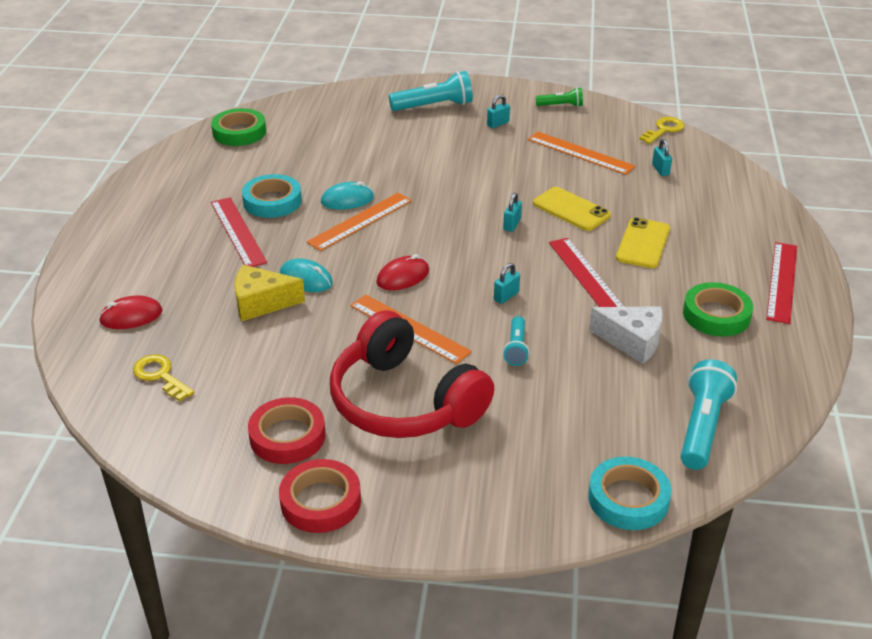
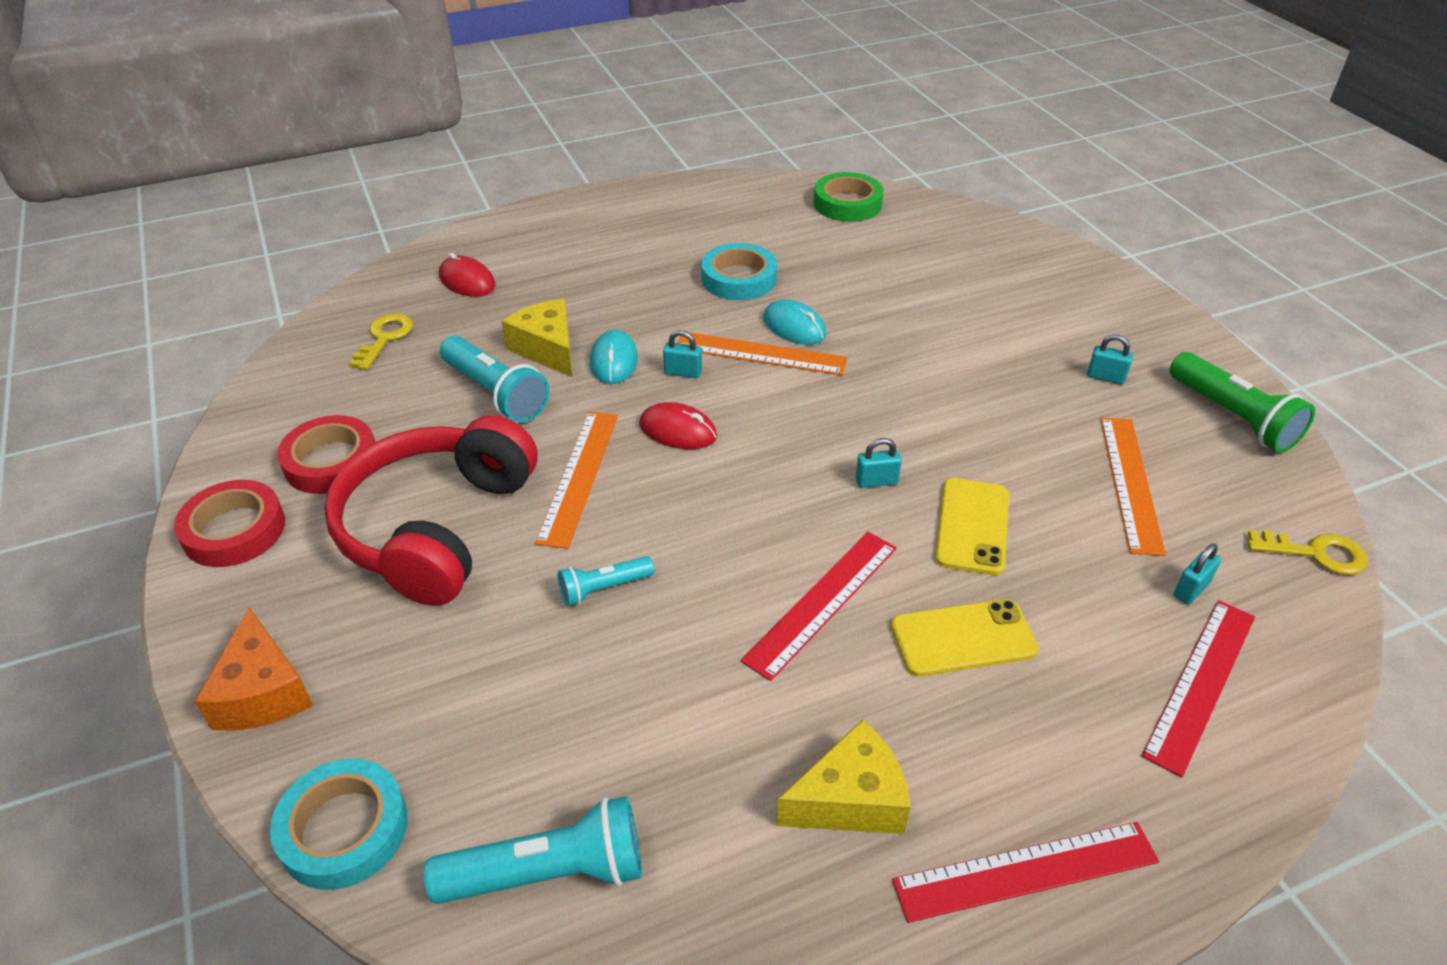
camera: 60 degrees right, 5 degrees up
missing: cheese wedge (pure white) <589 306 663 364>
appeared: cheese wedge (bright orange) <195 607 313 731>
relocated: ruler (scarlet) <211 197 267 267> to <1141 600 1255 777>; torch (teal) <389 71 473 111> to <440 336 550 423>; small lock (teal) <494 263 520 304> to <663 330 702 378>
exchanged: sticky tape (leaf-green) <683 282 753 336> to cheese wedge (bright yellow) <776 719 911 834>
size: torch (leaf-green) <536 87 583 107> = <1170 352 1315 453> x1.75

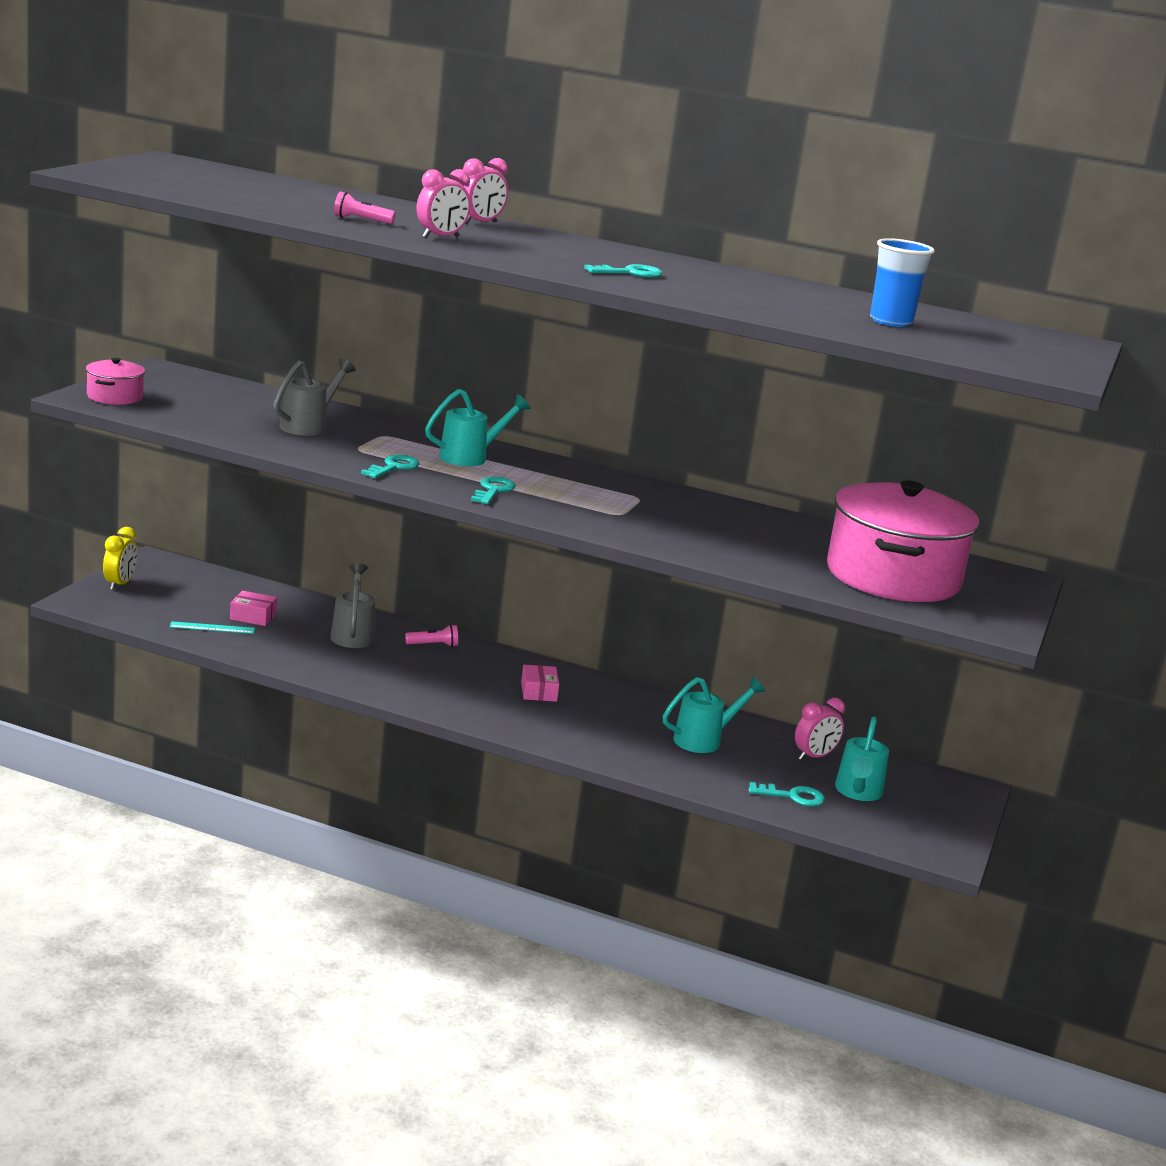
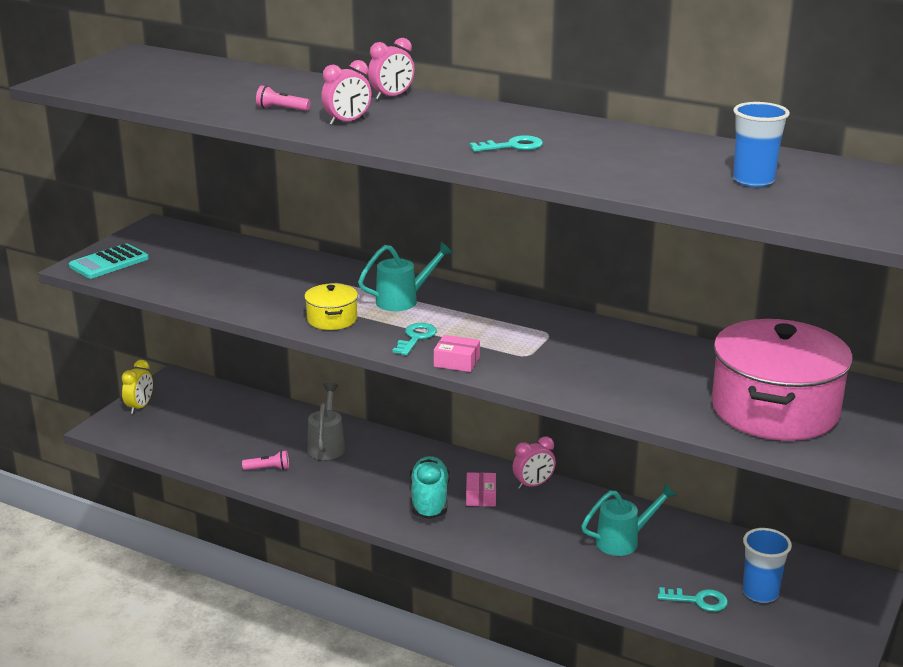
camera: 10 degrees right, 5 degrees up
missing: ruler (teal) <170 621 255 634>; sprinkling can (grey) <274 358 356 436>
appeared: shoe (teal) <410 456 449 519>
relocated: parcel (rose-pink) <230 591 277 626> to <434 335 480 372>; torch (rose-pink) <405 625 458 647> to <242 450 289 470>; bedside clock (rose-pink) <795 698 845 760> to <513 436 556 489>
exchanged: stockpot (rose-pink) <86 358 145 405> to pocket calculator (teal) <69 243 149 279>; door key (teal) <361 455 420 478> to stockpot (bright yellow) <304 283 358 330>; sprinkling can (teal) <835 716 889 801> to tumbler (blue) <743 528 792 603>

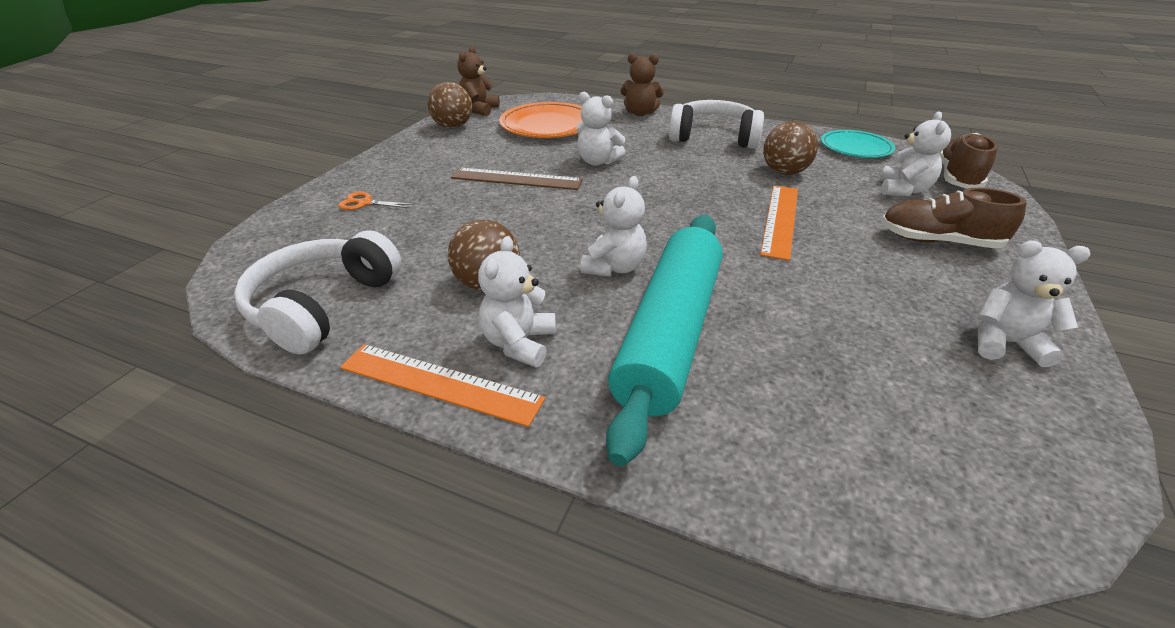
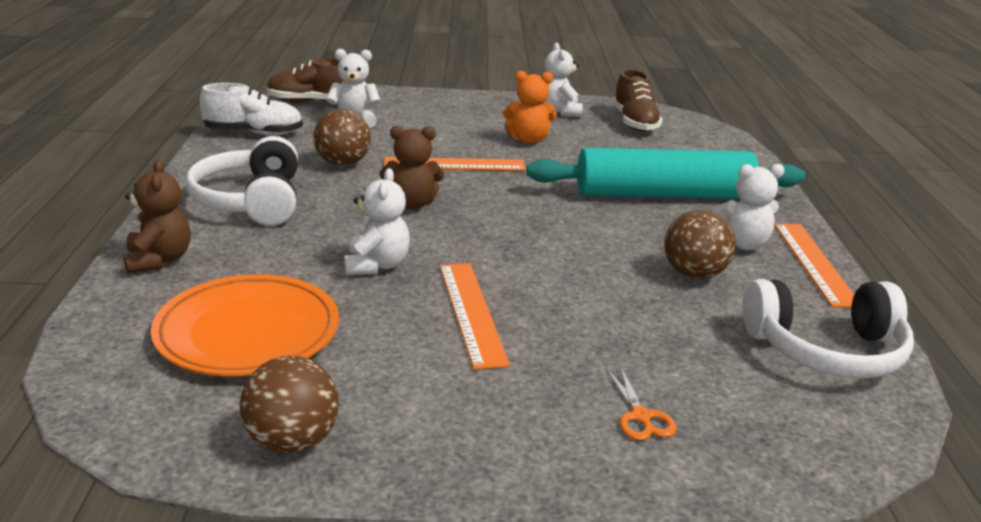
camera: 115 degrees left, 10 degrees down
missing: stuffed bear (pure white) <580 176 647 276>
appeared: stuffed bear (bright orange) <503 71 557 144>
relocated: stuffed bear (russet) <457 46 500 116> to <380 125 445 210>; shoe (russet) <881 188 1026 249> to <613 69 663 132>
exchanged: dinner plate (teal) <821 130 895 158> to shoe (pure white) <200 83 303 136>
colour: ruler (russet) <451 168 583 190> to ruler (bright orange) <440 263 510 370>

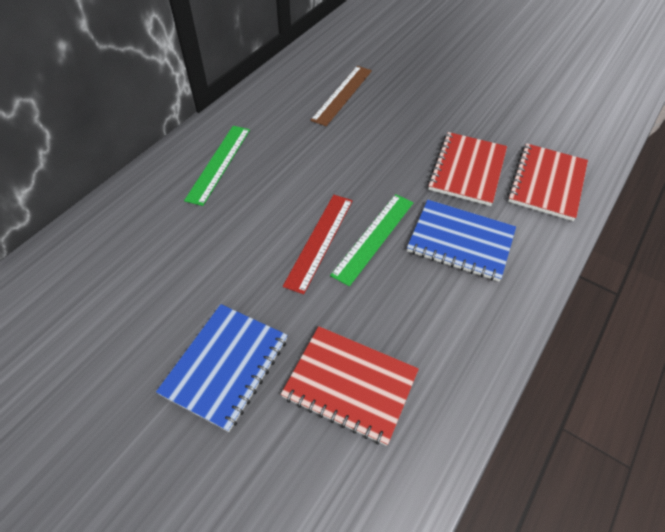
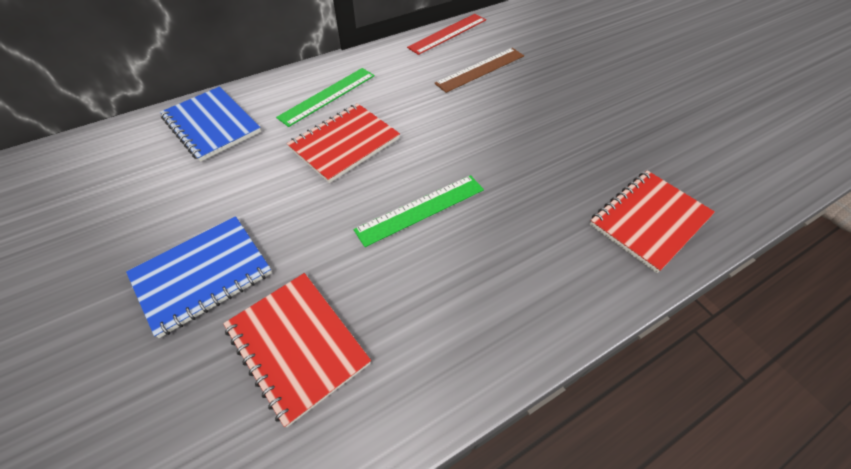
camera: 25 degrees right, 0 degrees up
relocated: ruler (scarlet) <283 195 353 294> to <407 14 486 55>; notebook (blue) <407 200 516 282> to <160 86 261 162>; notebook (scarlet) <427 132 507 206> to <287 103 400 183>

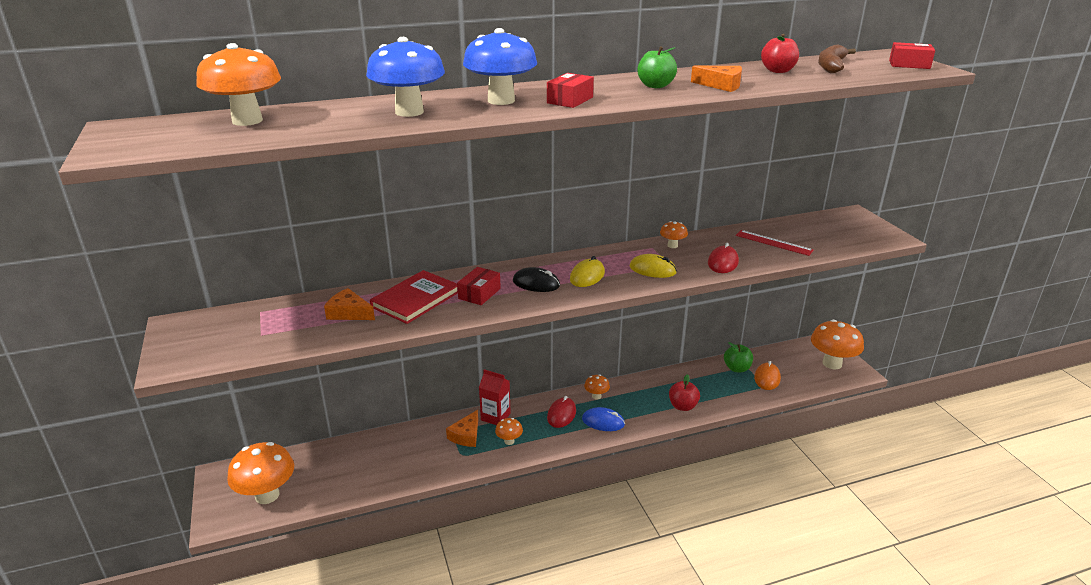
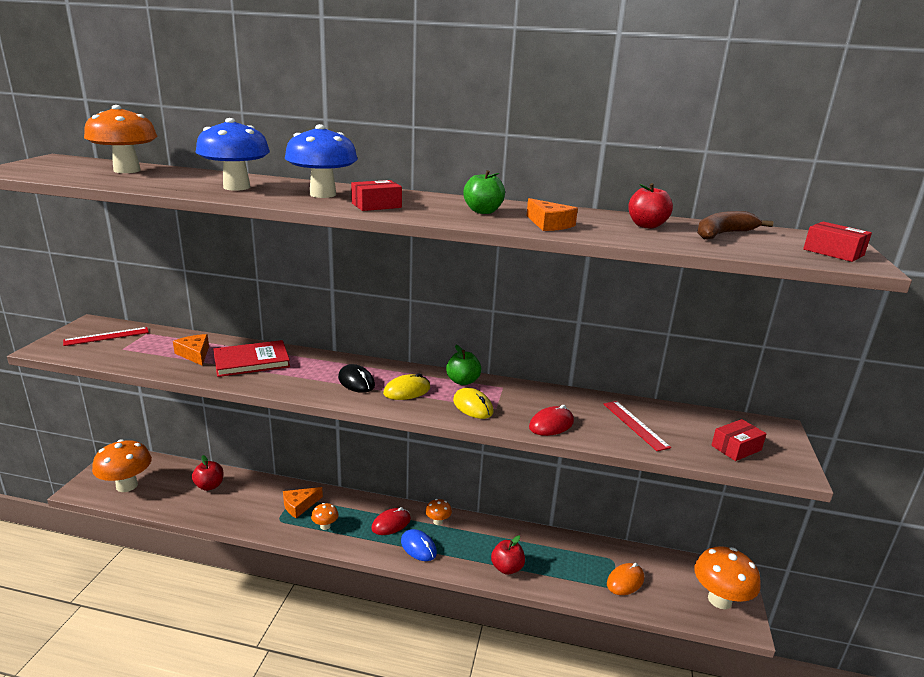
camera: 30 degrees right, 5 degrees down
missing: juice carton (scarlet) <479 369 511 425>; mushroom (bright orange) <660 221 688 248>
appeared: ruler (scarlet) <63 327 149 346>; apple fruit (scarlet) <192 455 224 491>
relocated: parcel (scarlet) <457 267 501 305> to <711 419 767 461>; apple fruit (leaf-green) <724 342 753 372> to <446 345 481 385>

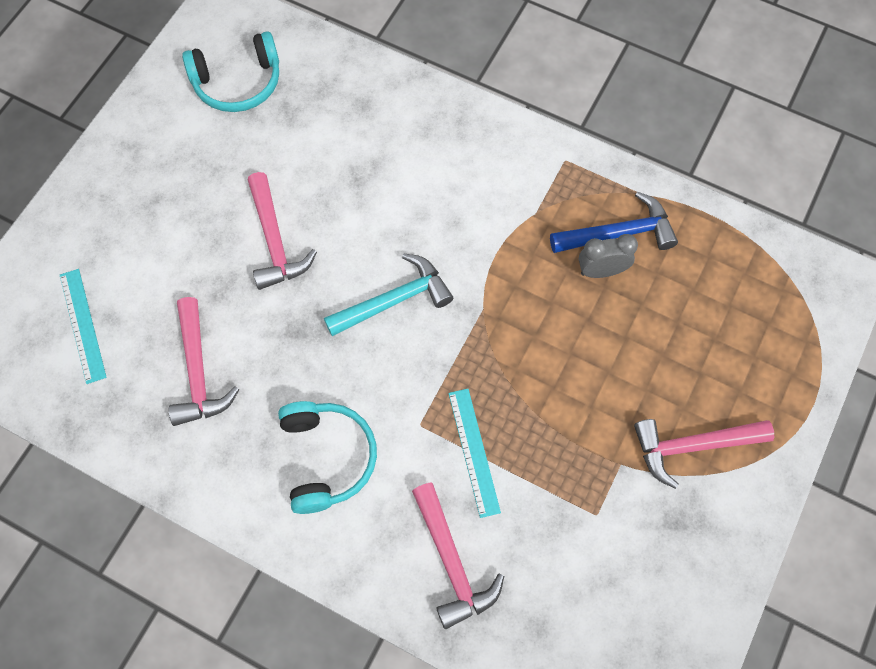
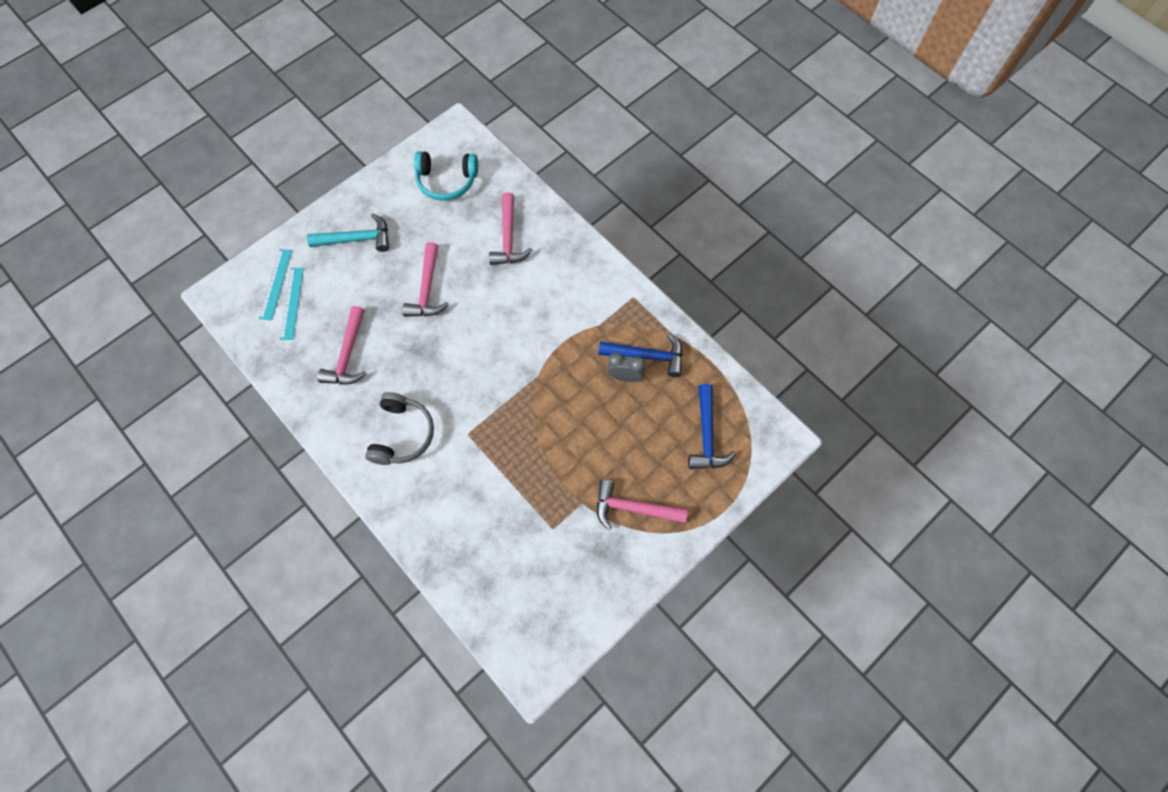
camera: 20 degrees right, 0 degrees up
appeared: claw hammer (blue) <688 384 736 469>
relocated: claw hammer (teal) <324 254 453 336> to <307 213 389 252>; claw hammer (rose-pink) <412 482 504 629> to <489 193 532 265>; ruler (teal) <448 389 501 518> to <259 249 292 321>
colour: over-ear headphones (teal) <278 401 377 514> to over-ear headphones (grey) <365 392 434 465>

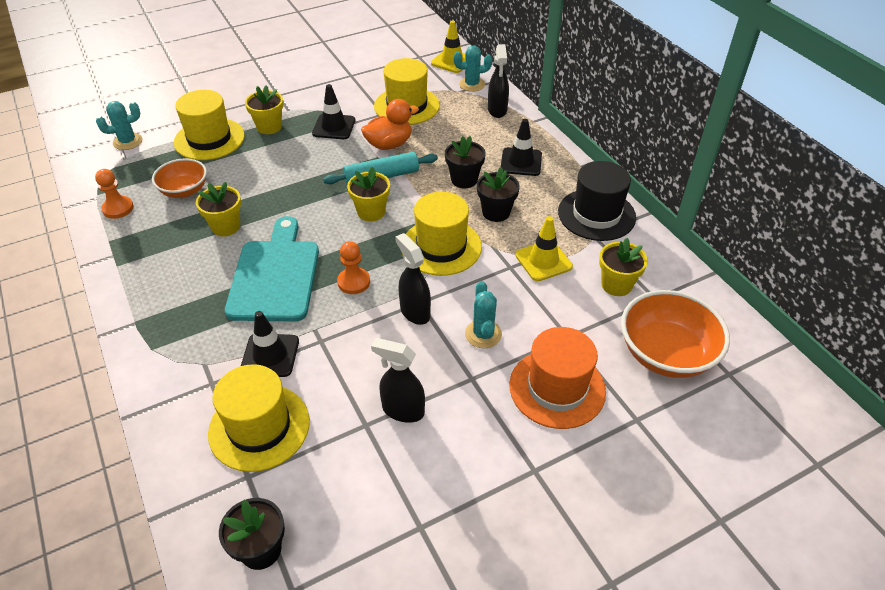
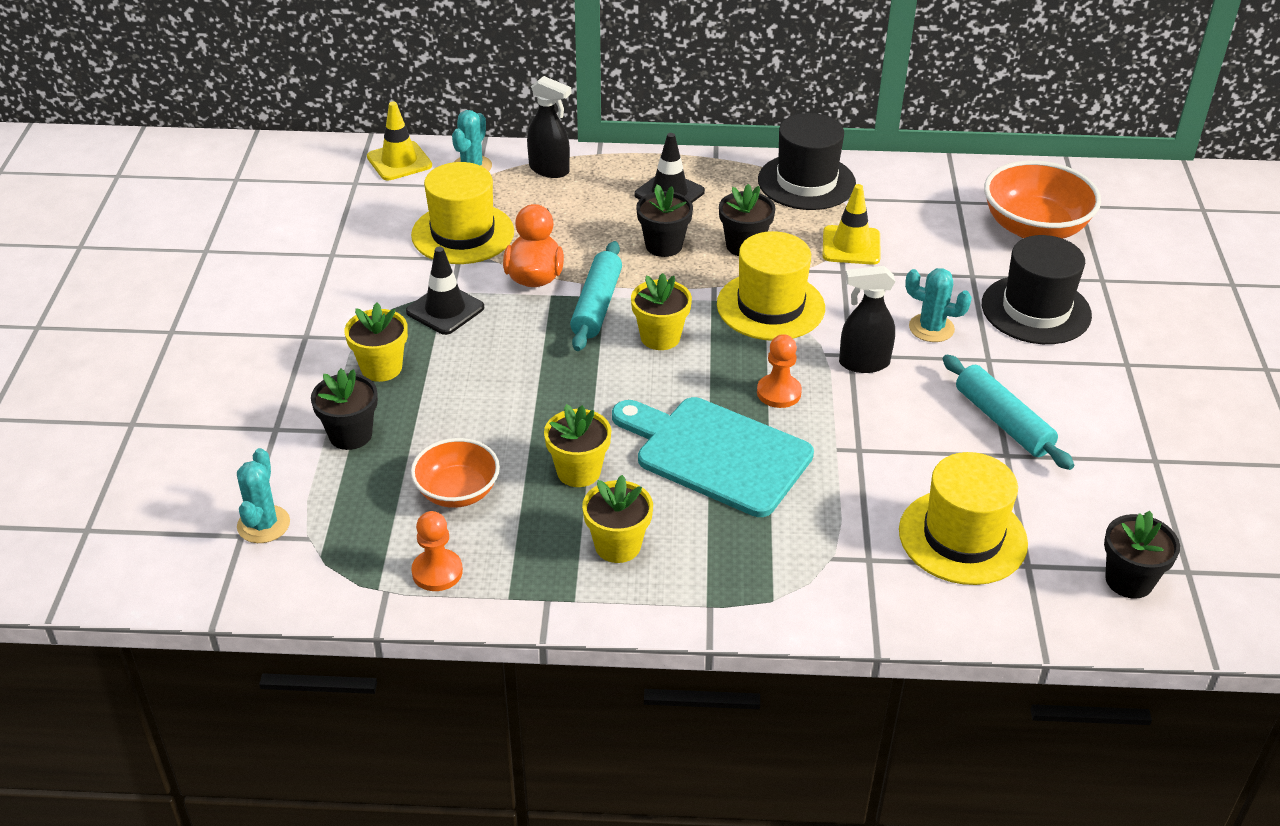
camera: 60 degrees left, 5 degrees down
missing: safety cone (ebony) <241 311 299 377>
relocated: plant pot (bright yellow) <599 238 648 296> to <582 475 653 563>
exchanged: hat (bright yellow) <174 90 245 160> to plant pot (ebony) <311 369 378 450>; spray cleaner (ebony) <371 338 425 423> to rolling pin (teal) <943 355 1074 470>
colour: hat (bright orange) <509 327 606 429> to hat (ebony) <982 235 1092 344>

